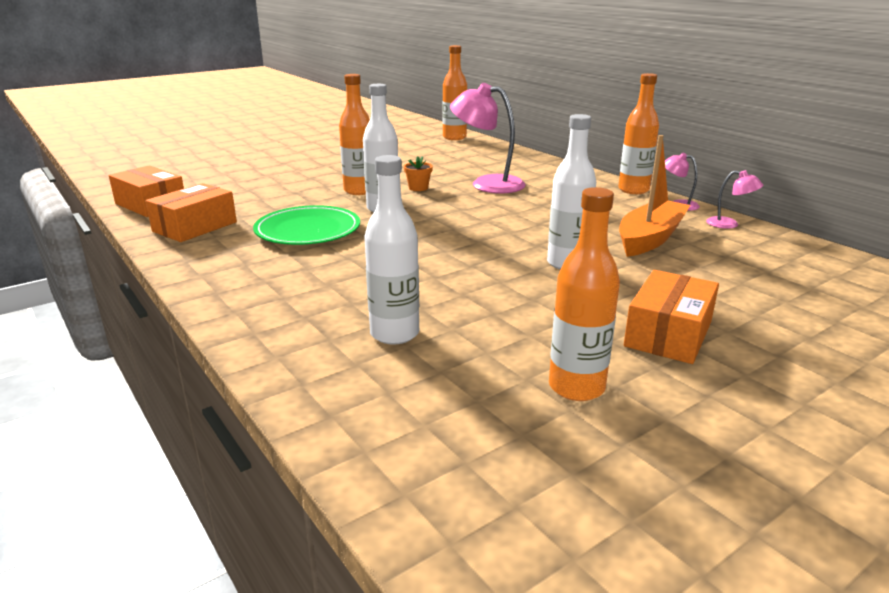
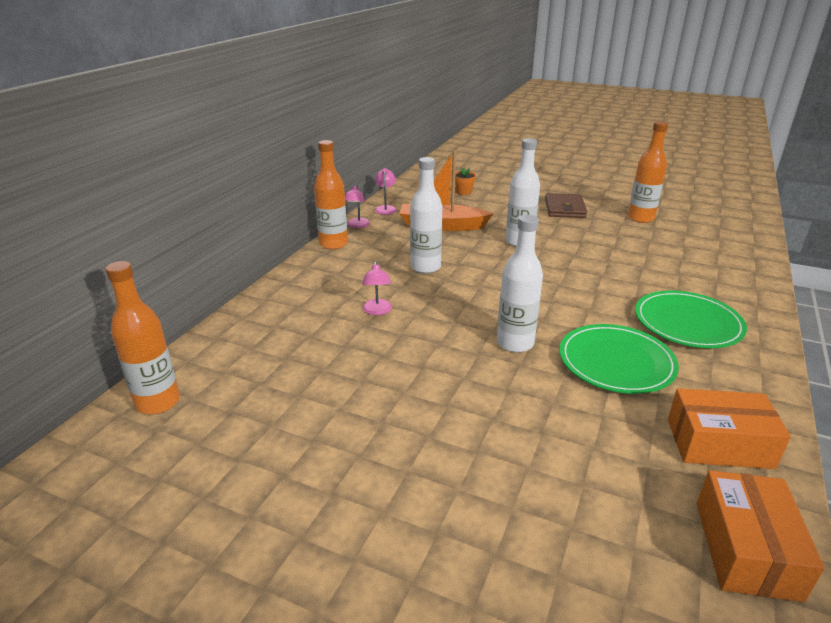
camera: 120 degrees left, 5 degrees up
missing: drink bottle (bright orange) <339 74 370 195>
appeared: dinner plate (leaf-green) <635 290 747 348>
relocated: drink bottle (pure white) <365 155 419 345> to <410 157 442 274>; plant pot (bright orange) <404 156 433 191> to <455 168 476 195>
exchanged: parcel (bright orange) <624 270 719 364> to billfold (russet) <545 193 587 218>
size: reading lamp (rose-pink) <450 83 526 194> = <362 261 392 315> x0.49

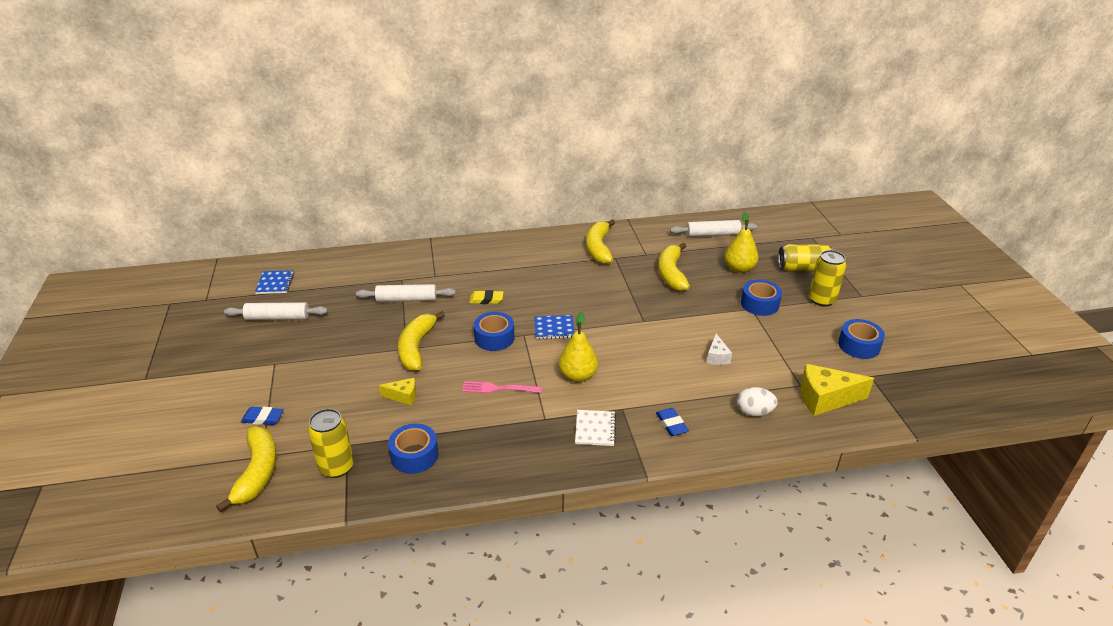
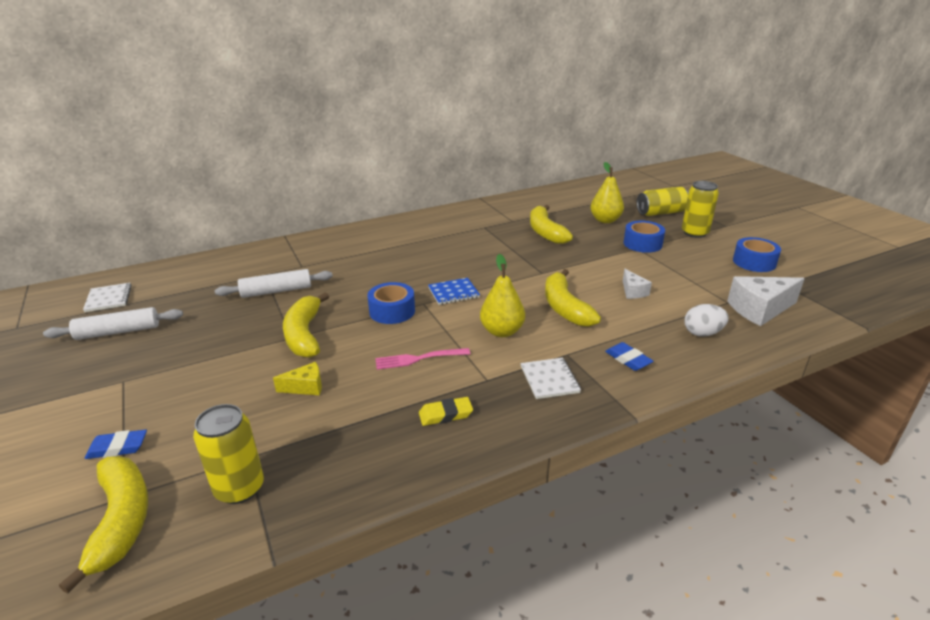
camera: 15 degrees left, 5 degrees down
missing: sticky tape (blue) <388 424 438 474>; rolling pin (pure white) <670 220 757 237>
relocated: pencil eraser (bright yellow) <469 290 503 304> to <419 397 473 426>; banana fruit (bright yellow) <586 219 615 264> to <545 269 601 327>
colour: notebook (blue) <255 270 294 294> to notebook (pure white) <83 283 132 312>; cheese wedge (bright yellow) <801 364 874 416> to cheese wedge (pure white) <727 276 805 326>

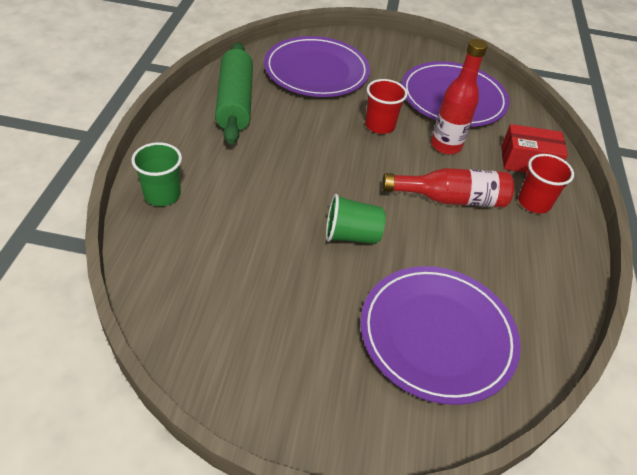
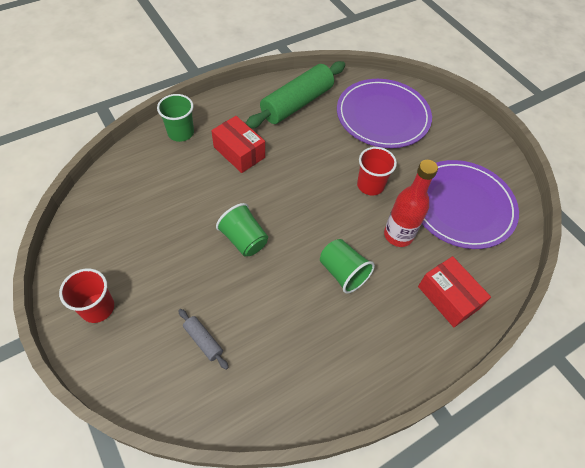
camera: 50 degrees right, 10 degrees up
appeared: parcel (scarlet) <211 116 265 173>
relocated: tumbler (scarlet) <518 154 574 213> to <59 268 114 323>
exchanged: dinner plate (royal purple) <360 266 521 405> to rolling pin (grey) <178 309 229 370>; drink bottle (scarlet) <382 168 514 207> to tumbler (leaf-green) <320 239 375 294>

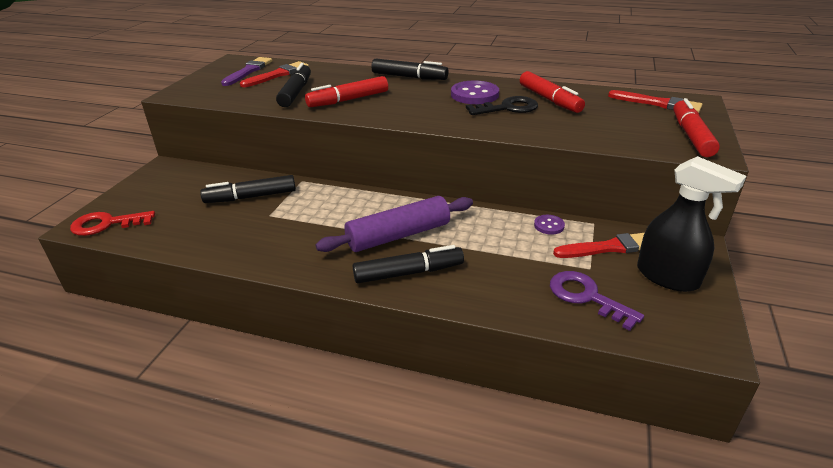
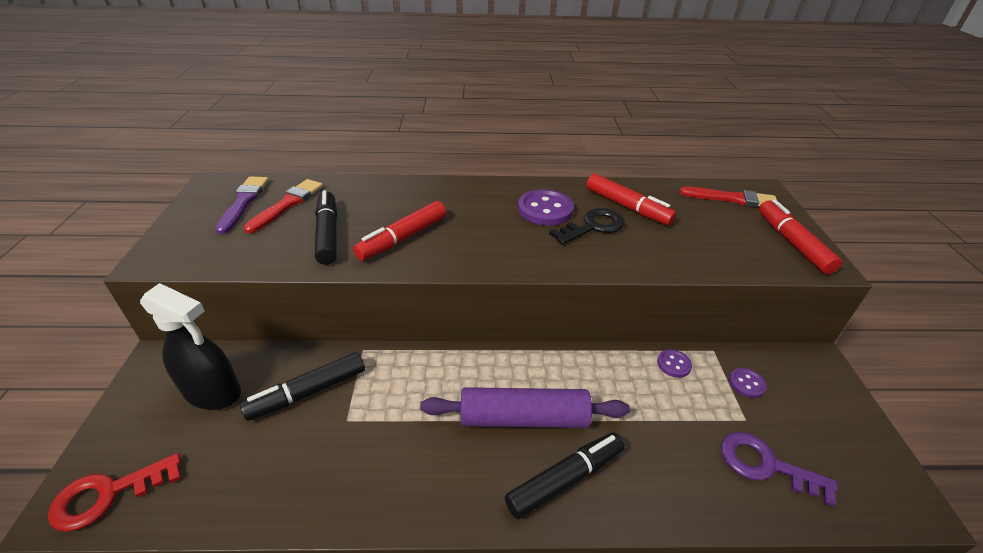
camera: 20 degrees left, 5 degrees up
missing: marker pen (ebony) <371 59 448 80>
relocated: spray cleaner (ebony) <637 156 746 292> to <140 283 241 410>
exchanged: brush (scarlet) <553 233 645 258> to sewing button (royal purple) <729 368 767 398>
spun: rolling pin (royal purple) <315 196 473 252> = <420 387 630 428> 45 degrees clockwise

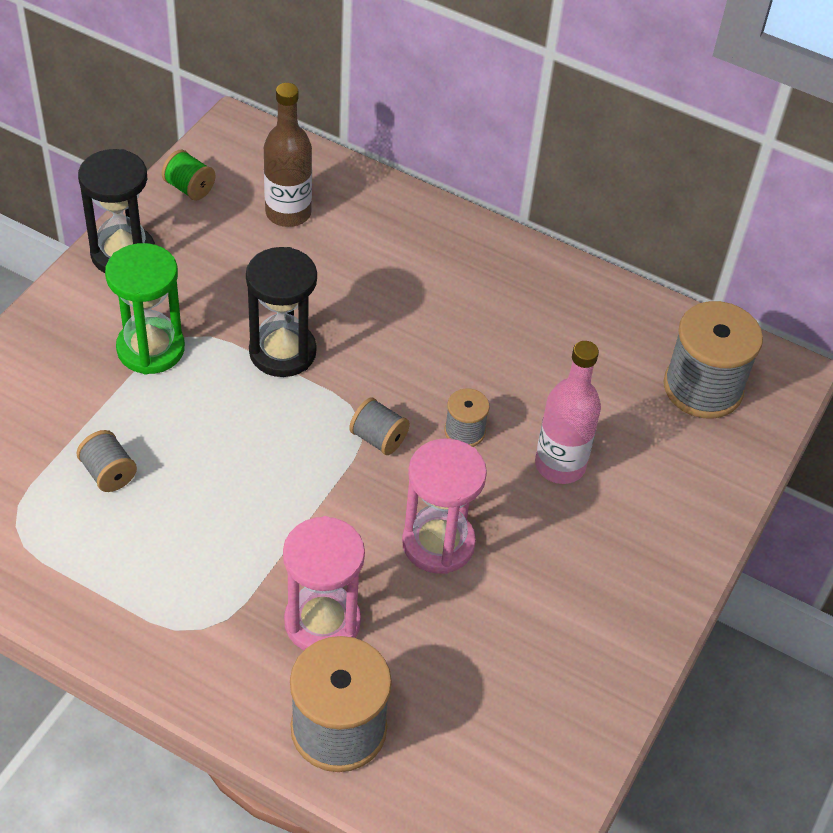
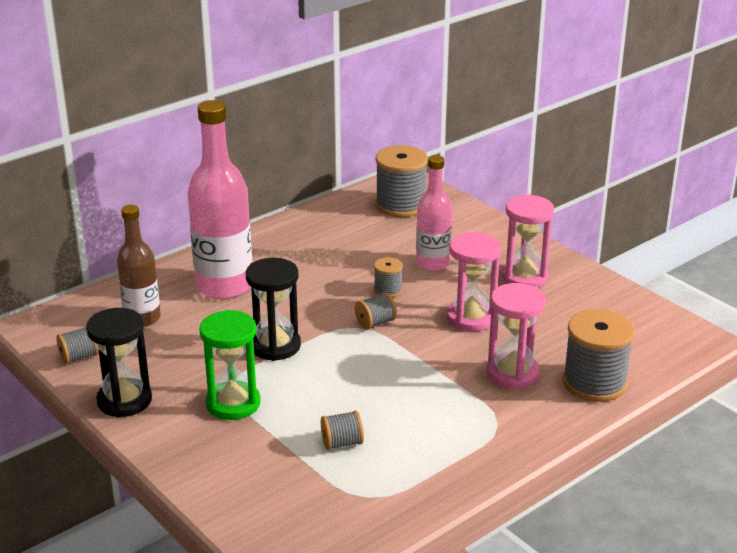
camera: 65 degrees left, 20 degrees down
appeared: drink bottle (rose-pink) <188 100 252 299>; hourglass (rose-pink) <501 194 554 288>
colour: reel of thread (leaf-green) <162 150 215 201> to reel of thread (grey) <56 327 99 364>

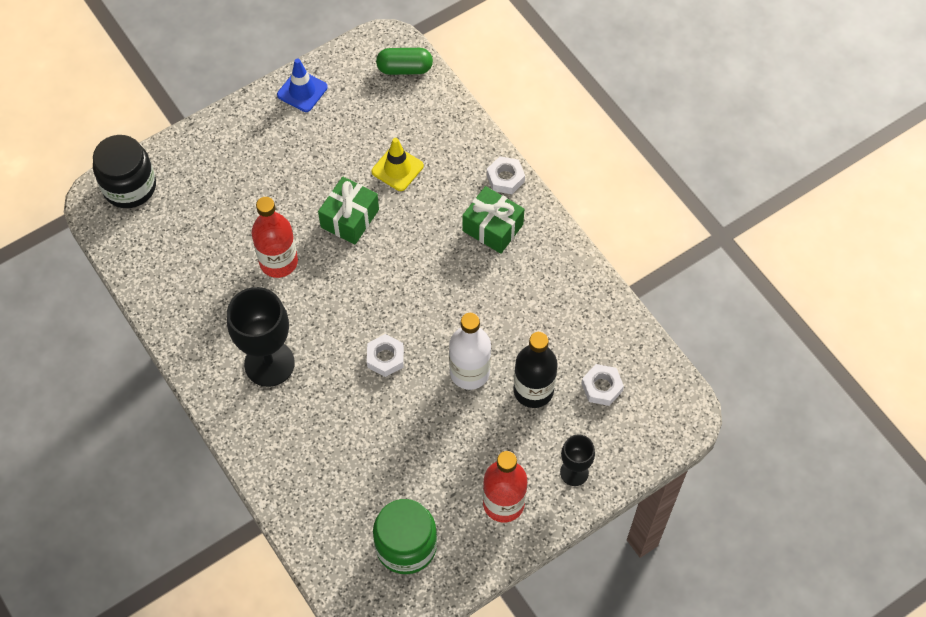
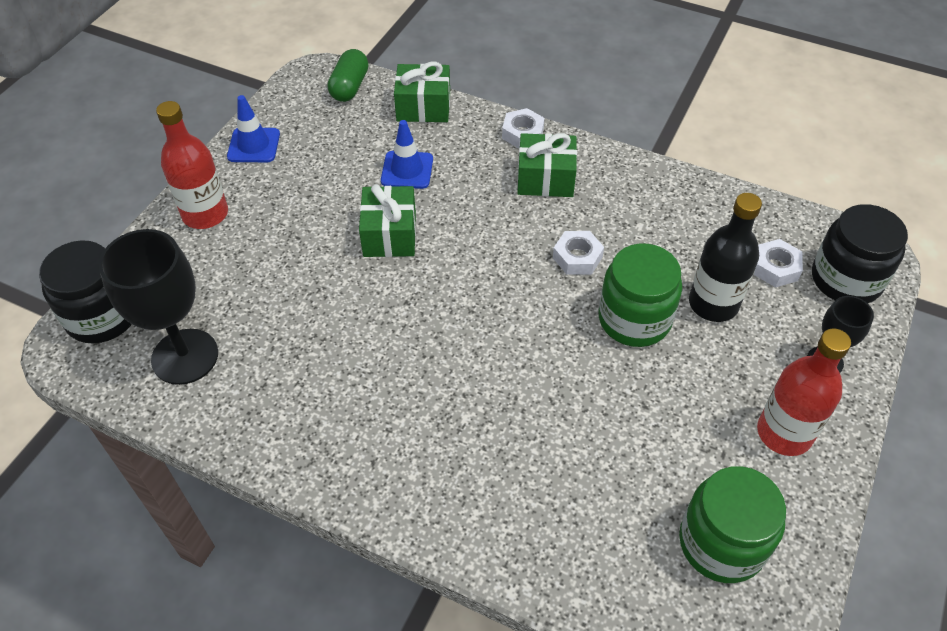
camera: 30 degrees left, 10 degrees down
appeared: gift (leaf-green) <394 62 450 122>; jam jar (ebony) <812 204 908 303>
relocated: goblet (ebony) <227 287 295 387> to <99 229 218 385>; drink bottle (scarlet) <251 197 298 278> to <156 101 228 229>; nut (pure white) <367 334 404 377> to <553 231 604 275>
exchanged: drink bottle (pure white) <449 313 491 390> to jam jar (leaf-green) <598 244 682 347>
colour: safety cone (bright yellow) <372 138 424 191> to safety cone (blue) <381 120 433 189>
spun: capsule (leaf-green) <376 48 433 75> = <327 49 369 102> 45 degrees counterclockwise

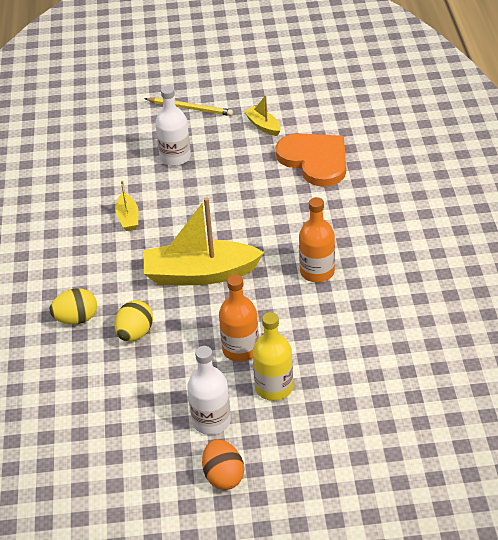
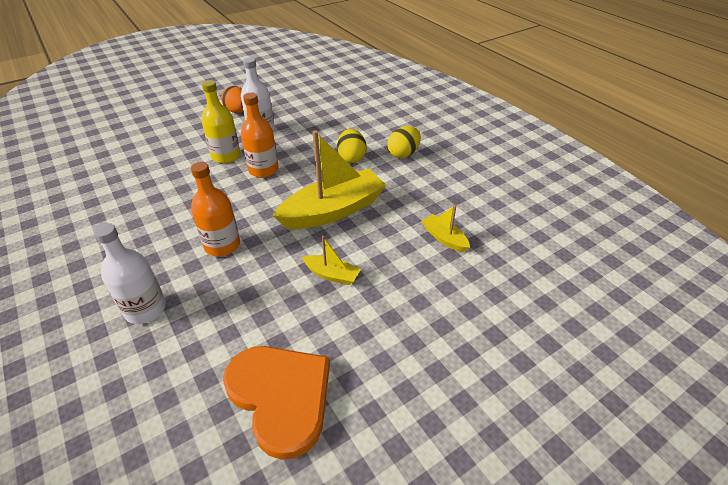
camera: 150 degrees right, 0 degrees up
missing: pencil (bright yellow) <144 97 233 116>
relocated: drink bottle (pure white) <155 86 191 166> to <94 223 166 324>; sailboat (bright yellow) <244 95 281 136> to <302 236 361 285>
spun: heart (bright orange) <276 133 346 187> = <223 346 330 460> 150 degrees counterclockwise

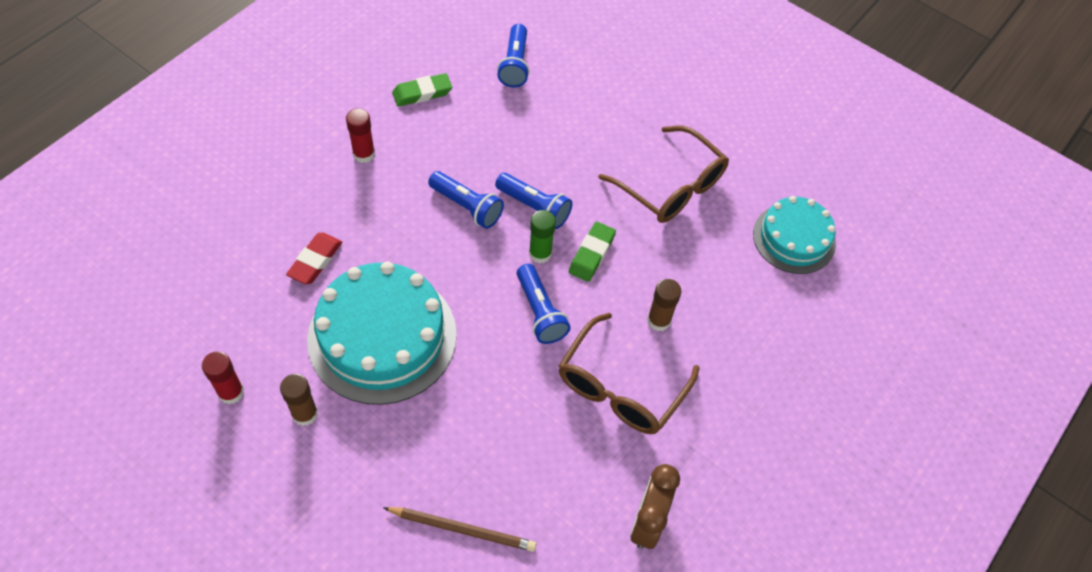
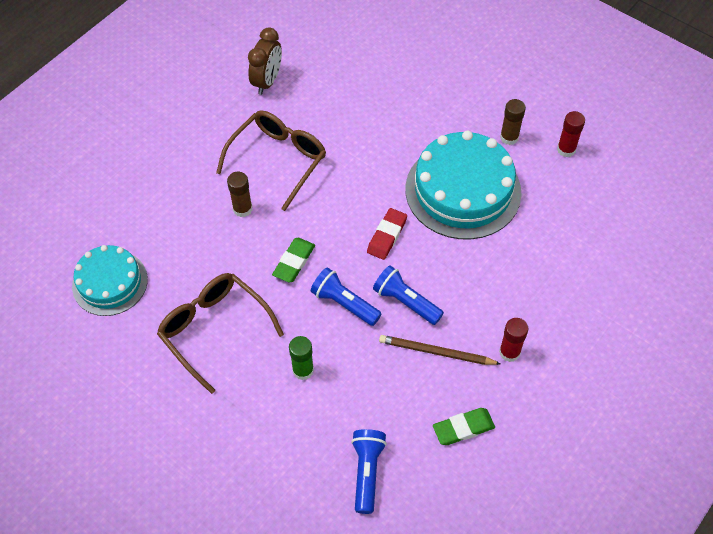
camera: 175 degrees left, 0 degrees up
missing: torch (blue) <517 264 571 344>
relocated: pencil eraser (scarlet) <286 233 342 284> to <367 208 407 260>; pencil (russet) <383 507 536 552> to <379 335 501 365>; glue (leaf-green) <529 210 556 264> to <289 336 314 380>

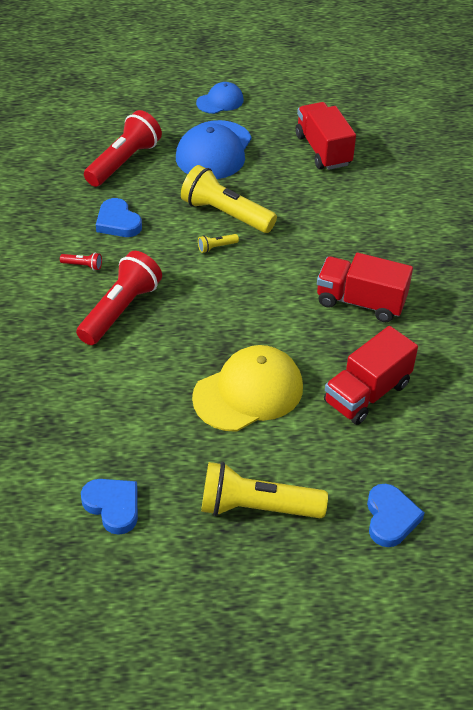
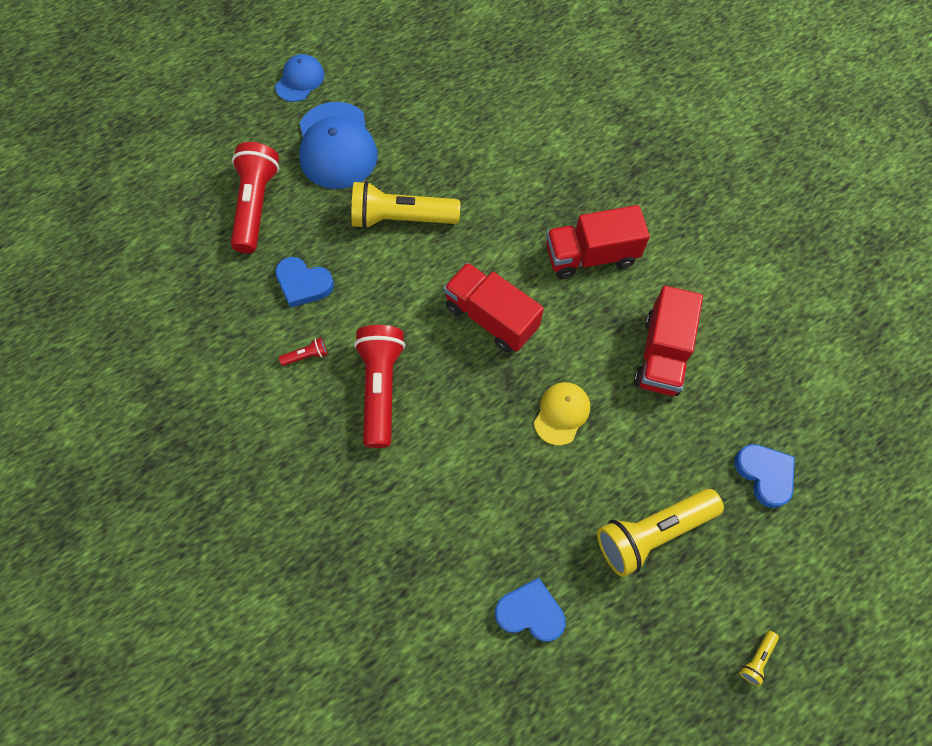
camera: 30 degrees left, 20 degrees up
relocated: torch (bright yellow) <198 234 239 253> to <740 631 779 686>; toy truck (scarlet) <296 102 356 170> to <444 262 544 352>
size: baseball cap (bright yellow) <192 345 303 432> = <534 382 590 446> x0.56

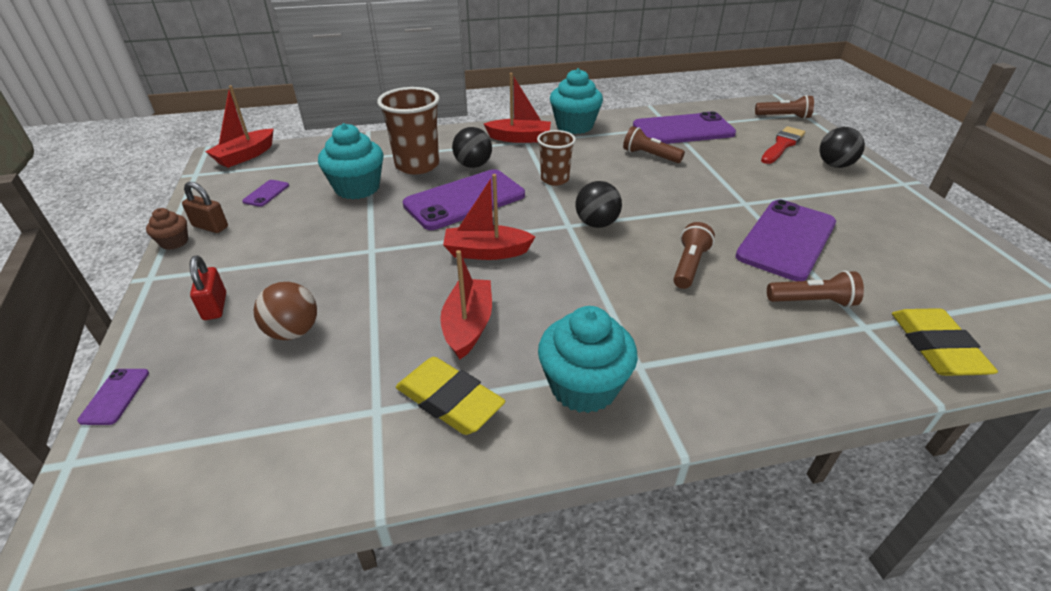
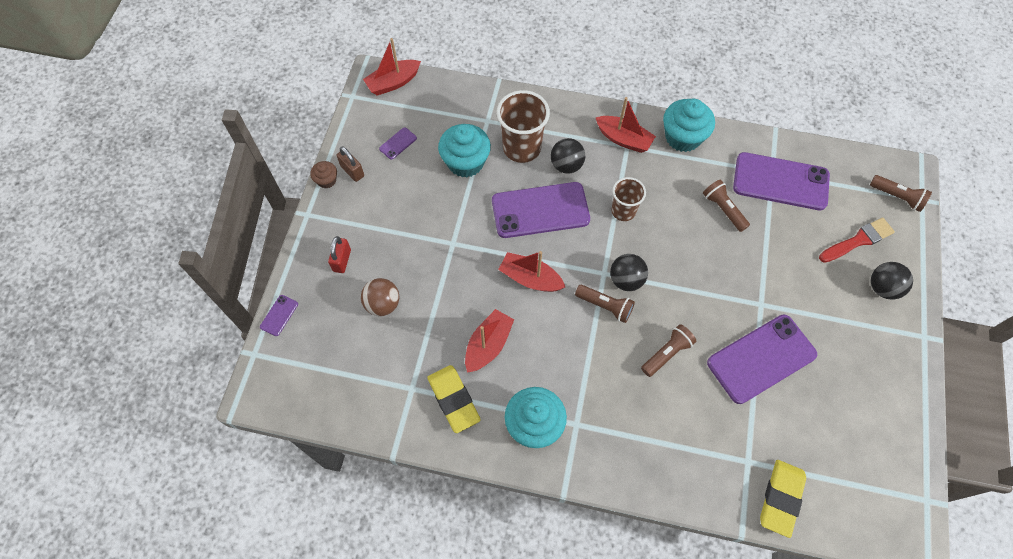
camera: 25 degrees right, 25 degrees up
relocated: torch (russet) <767 270 864 307> to <575 285 635 323>

